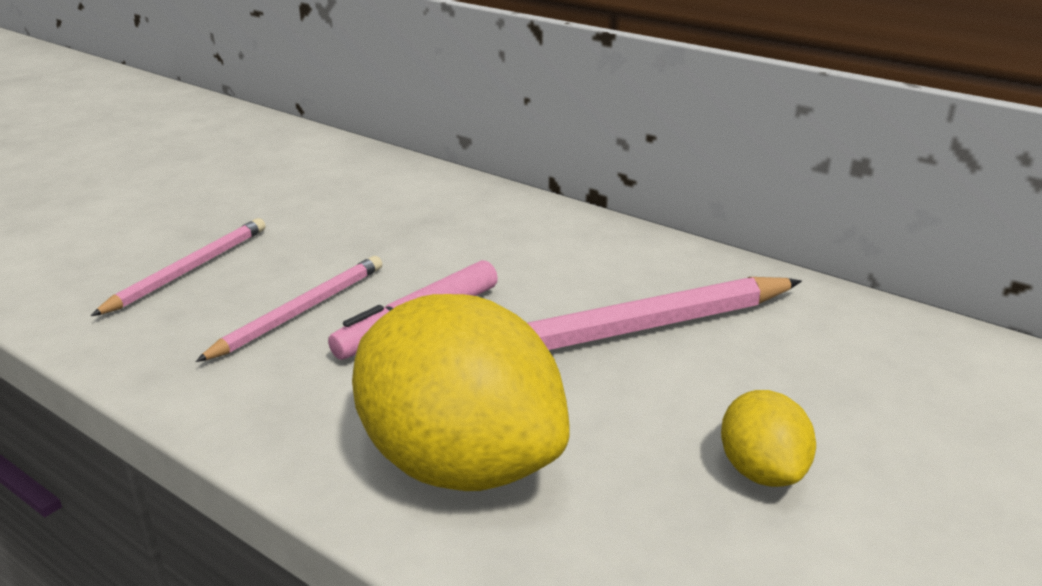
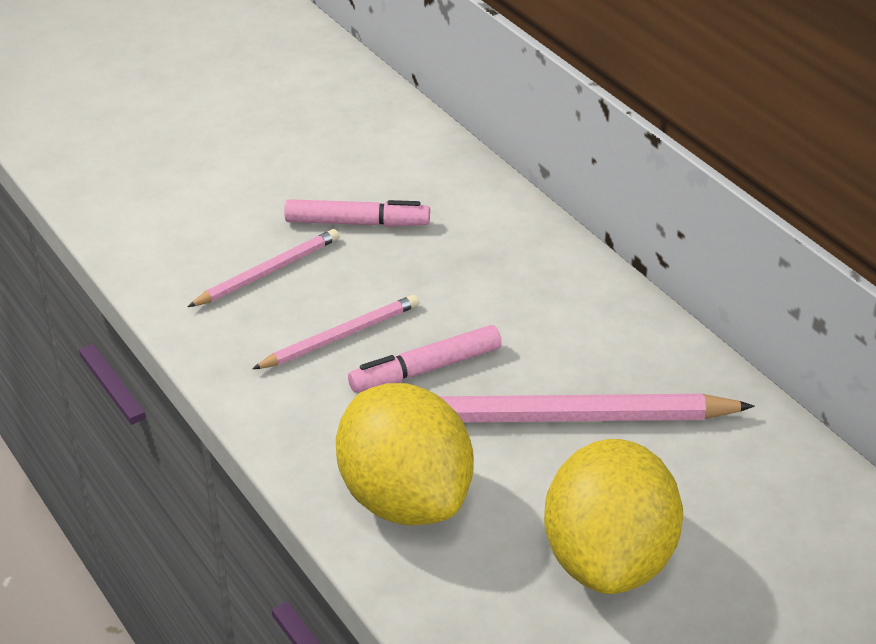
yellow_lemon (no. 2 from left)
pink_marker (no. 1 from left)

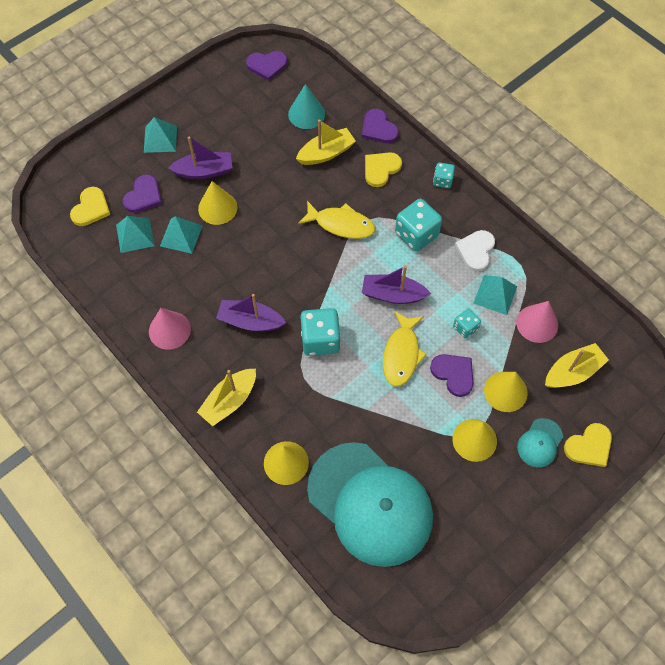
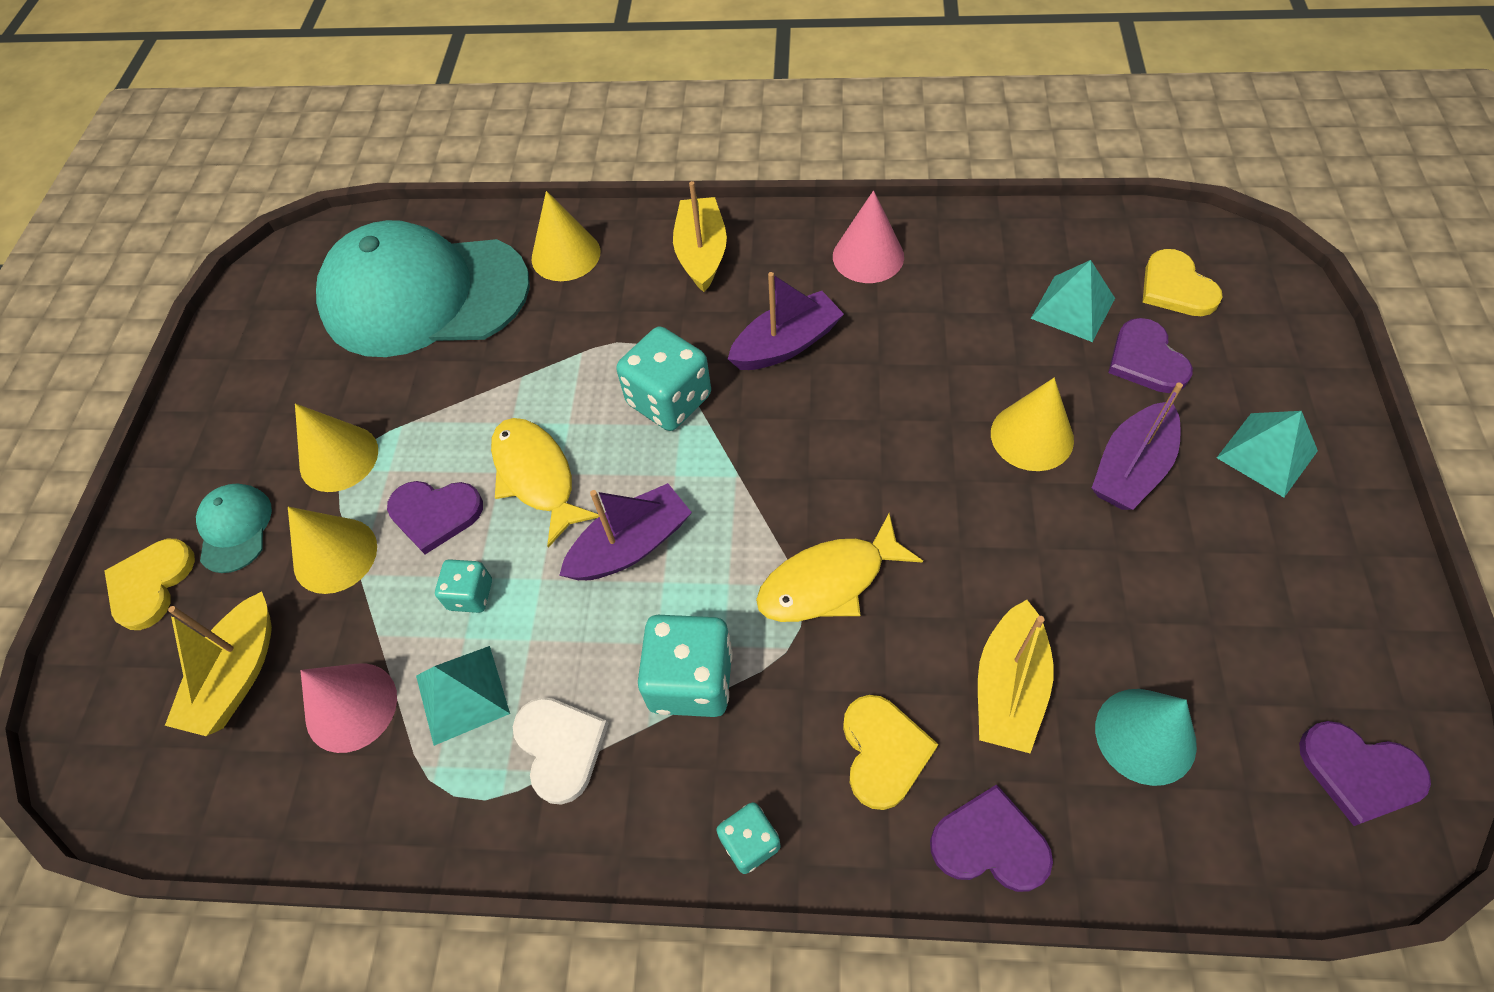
turquoise_pyramid (no. 3 from left in the first image)
purple_heart (no. 4 from left)

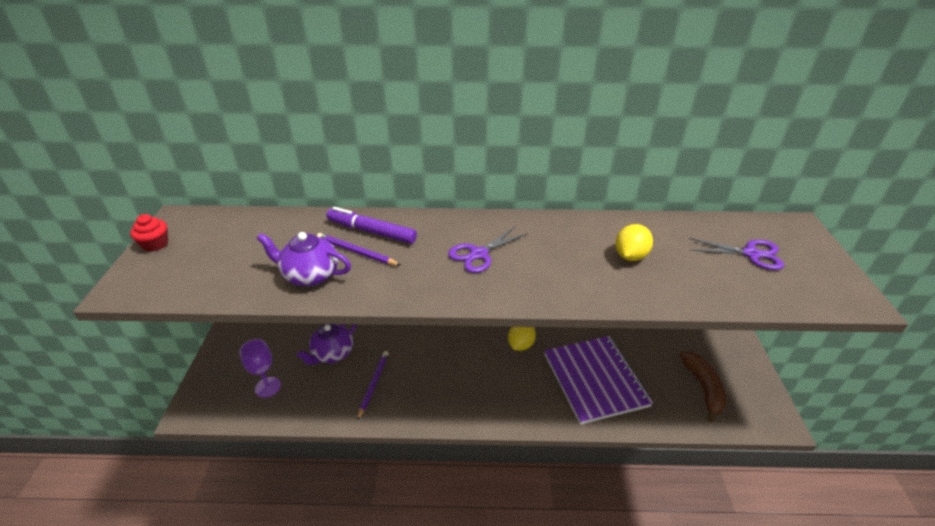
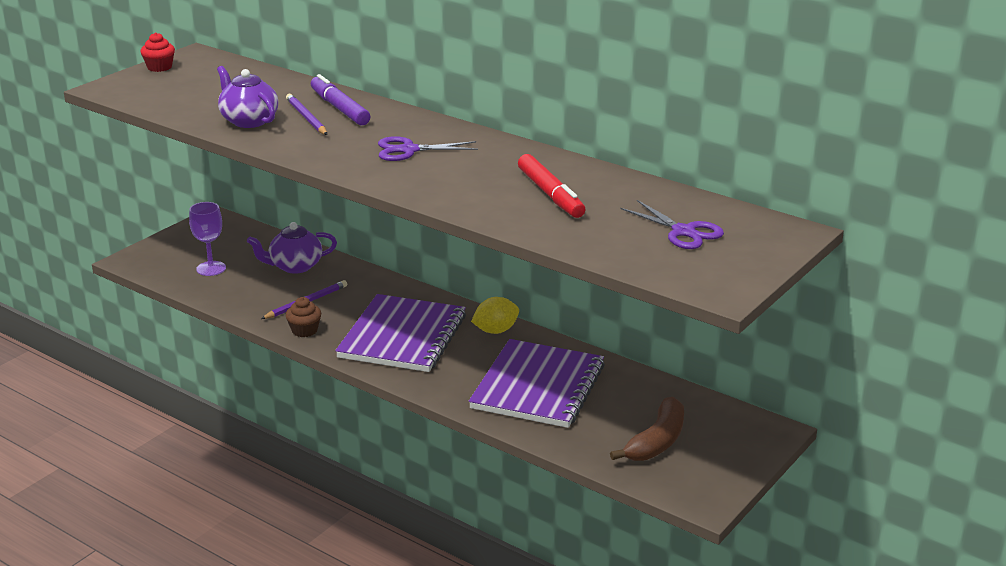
red_marker
brown_cupcake
purple_notebook (no. 1 from left)

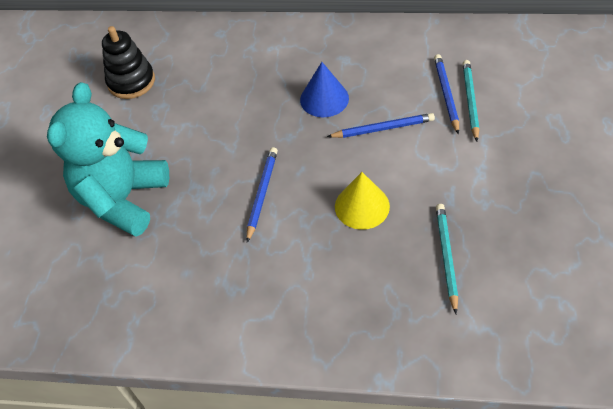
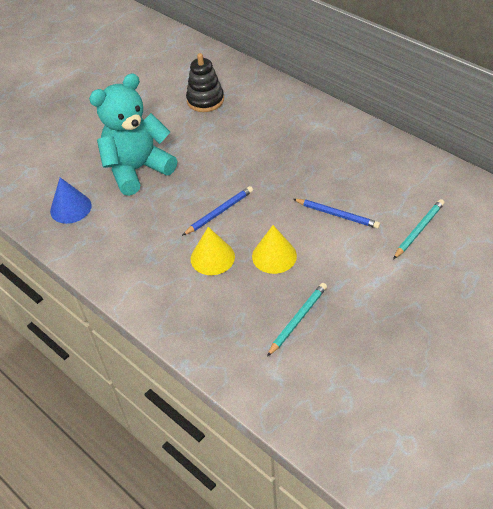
blue_cone
blue_pencil (no. 3 from left in the first image)
yellow_cone (no. 1 from left)

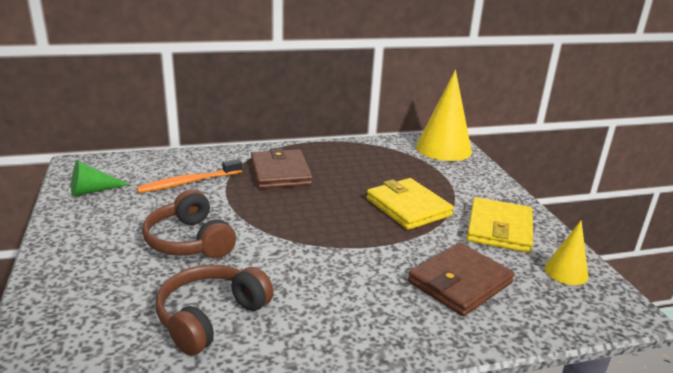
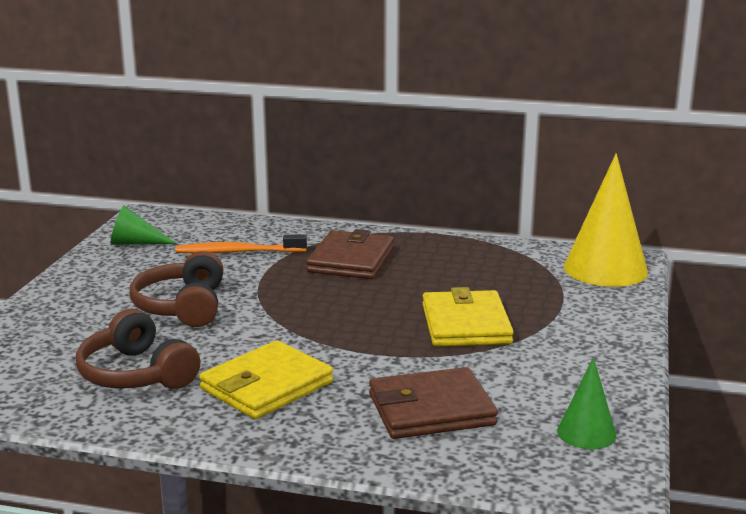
brown_headphones (no. 1 from left)
yellow_wallet (no. 1 from left)
green_cone (no. 2 from left)

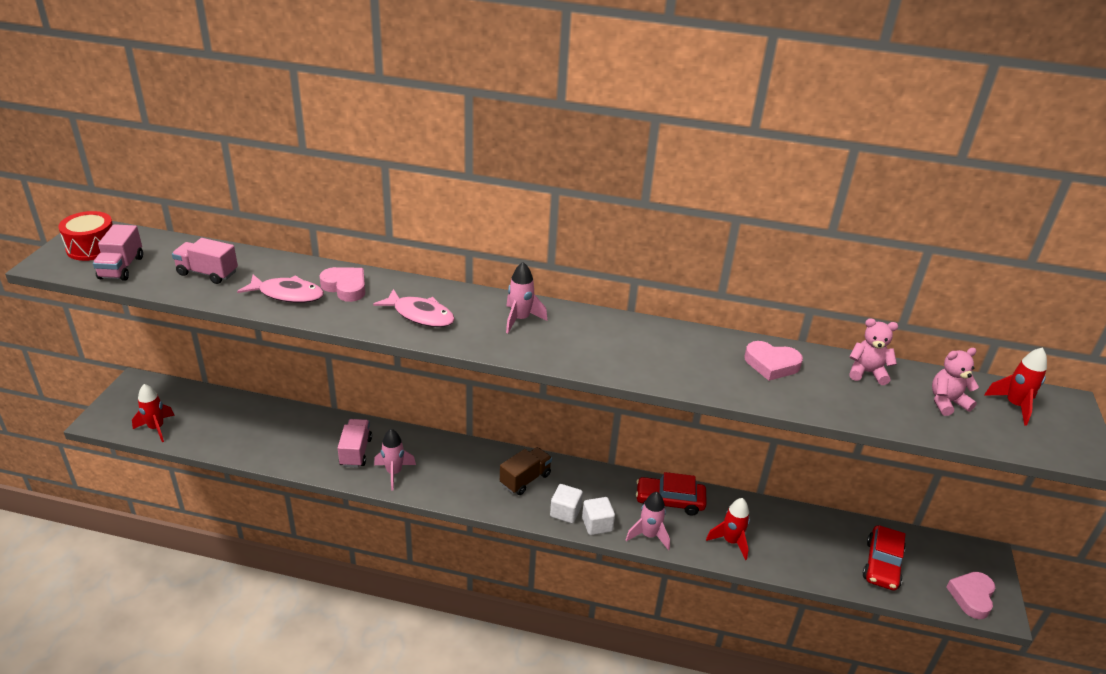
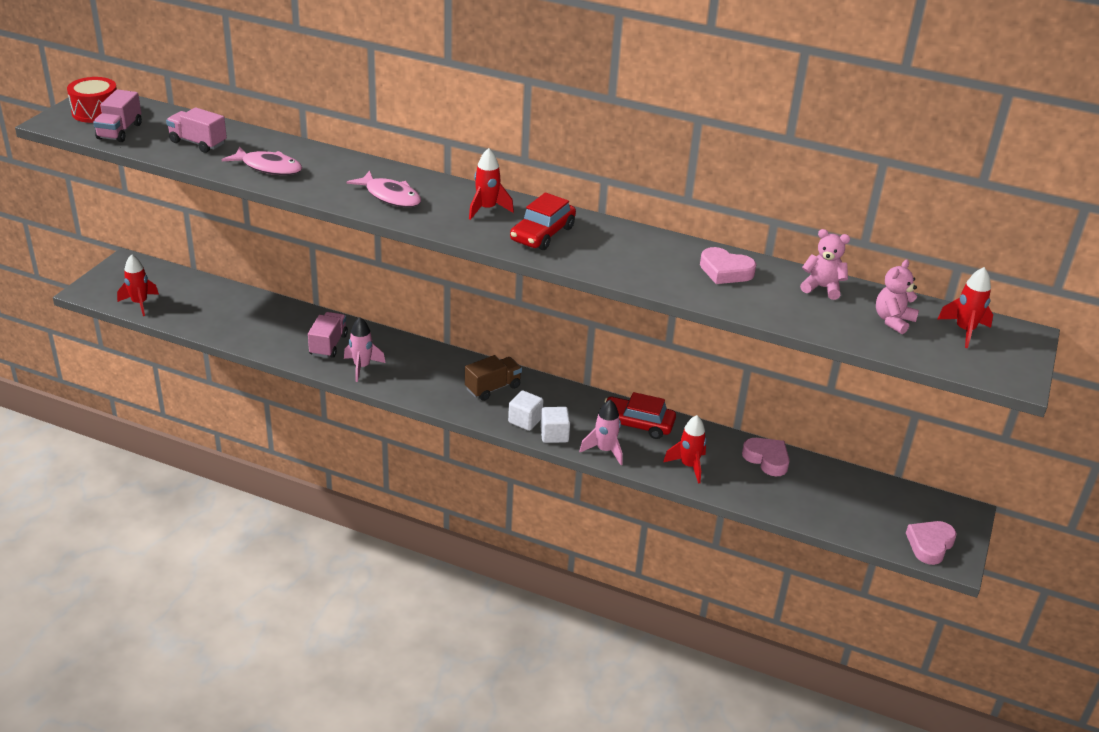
pink_heart (no. 2 from left)
red_rocket (no. 2 from left)
red_car (no. 1 from left)
pink_teddy_bear (no. 2 from left)

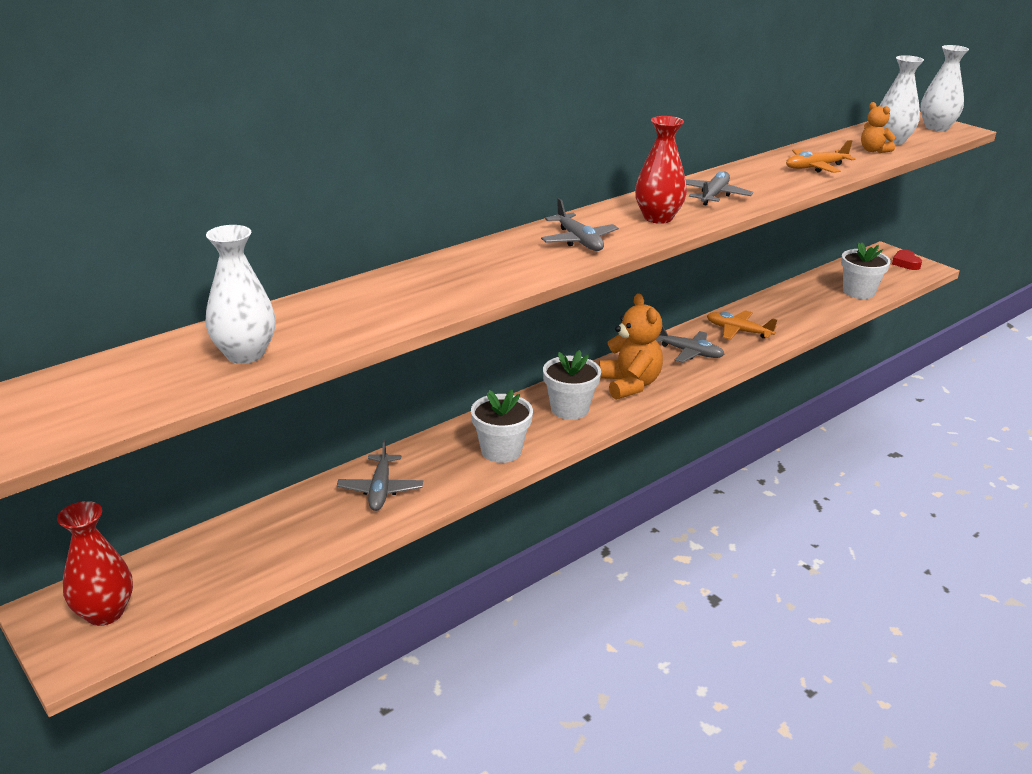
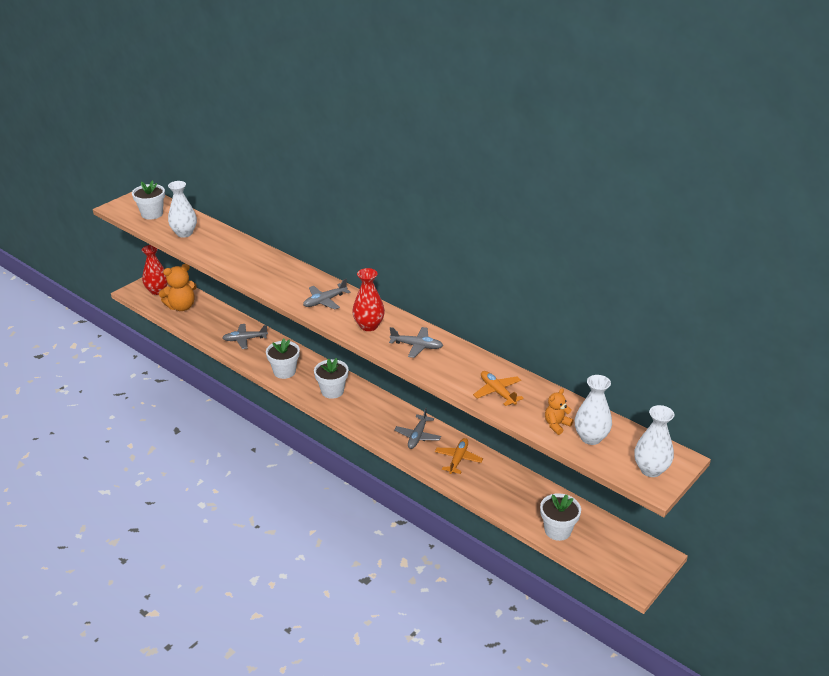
orange_teddy_bear (no. 1 from left)
red_heart
white_flower_pot (no. 1 from left)

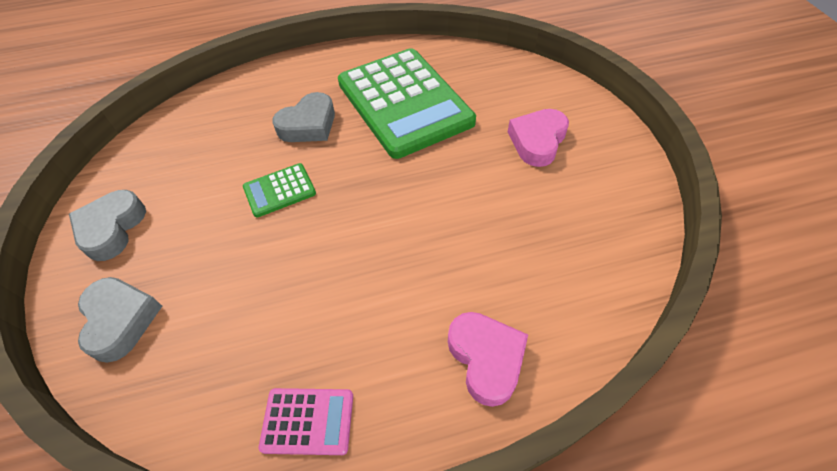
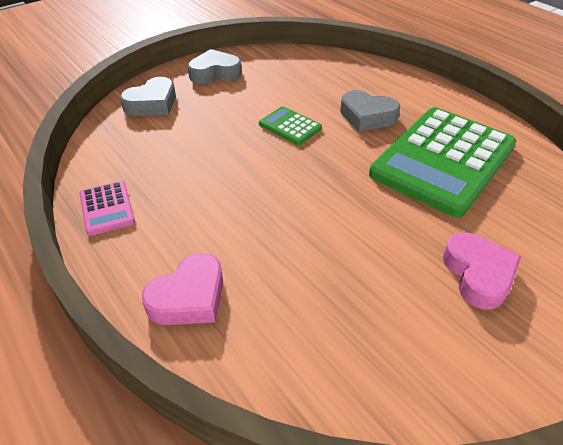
pink_heart (no. 2 from left)

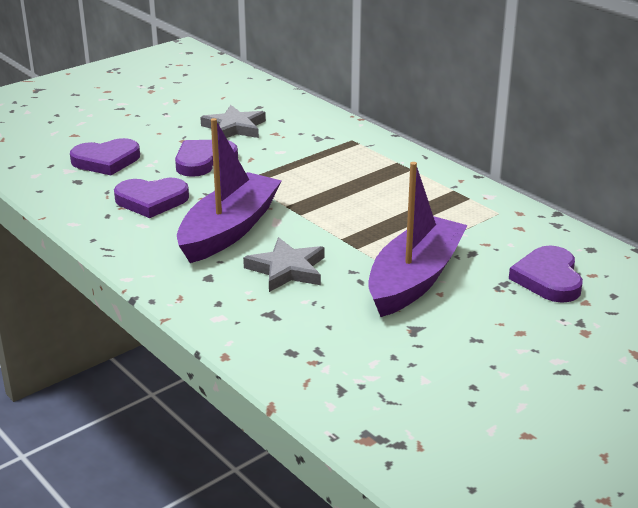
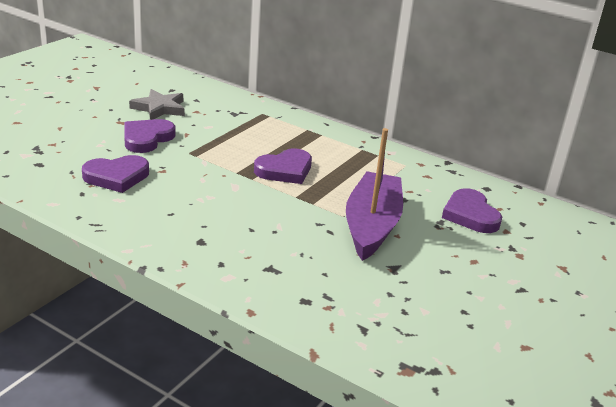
purple_heart (no. 3 from left)
purple_boat (no. 1 from left in the first image)
grey_star (no. 2 from left in the first image)

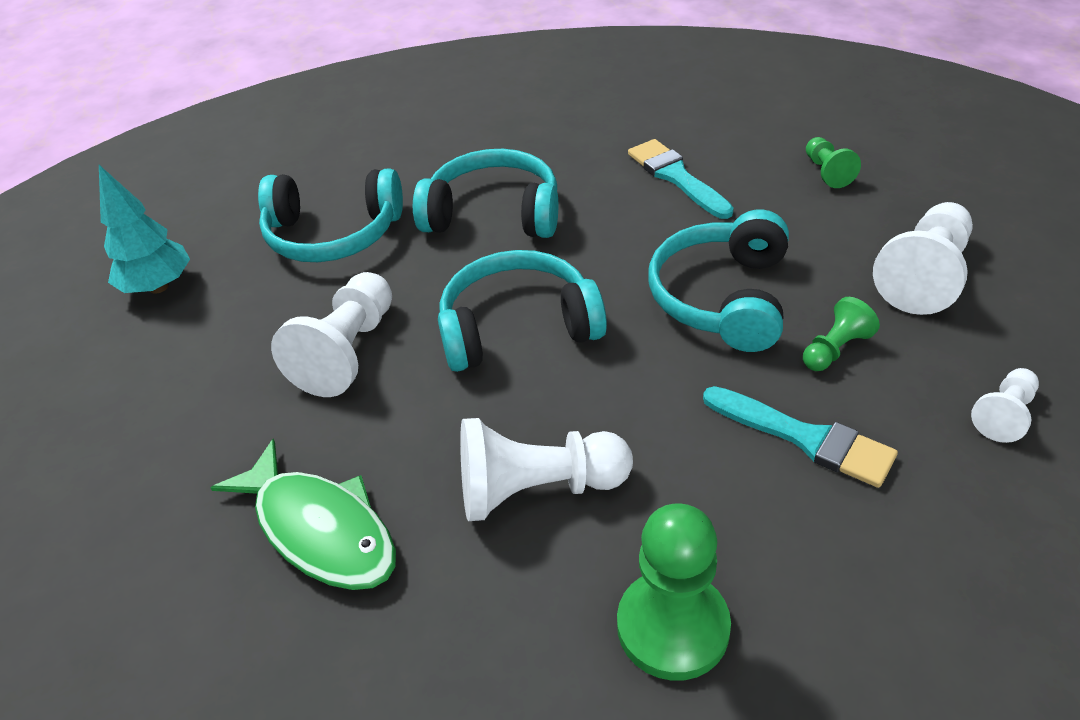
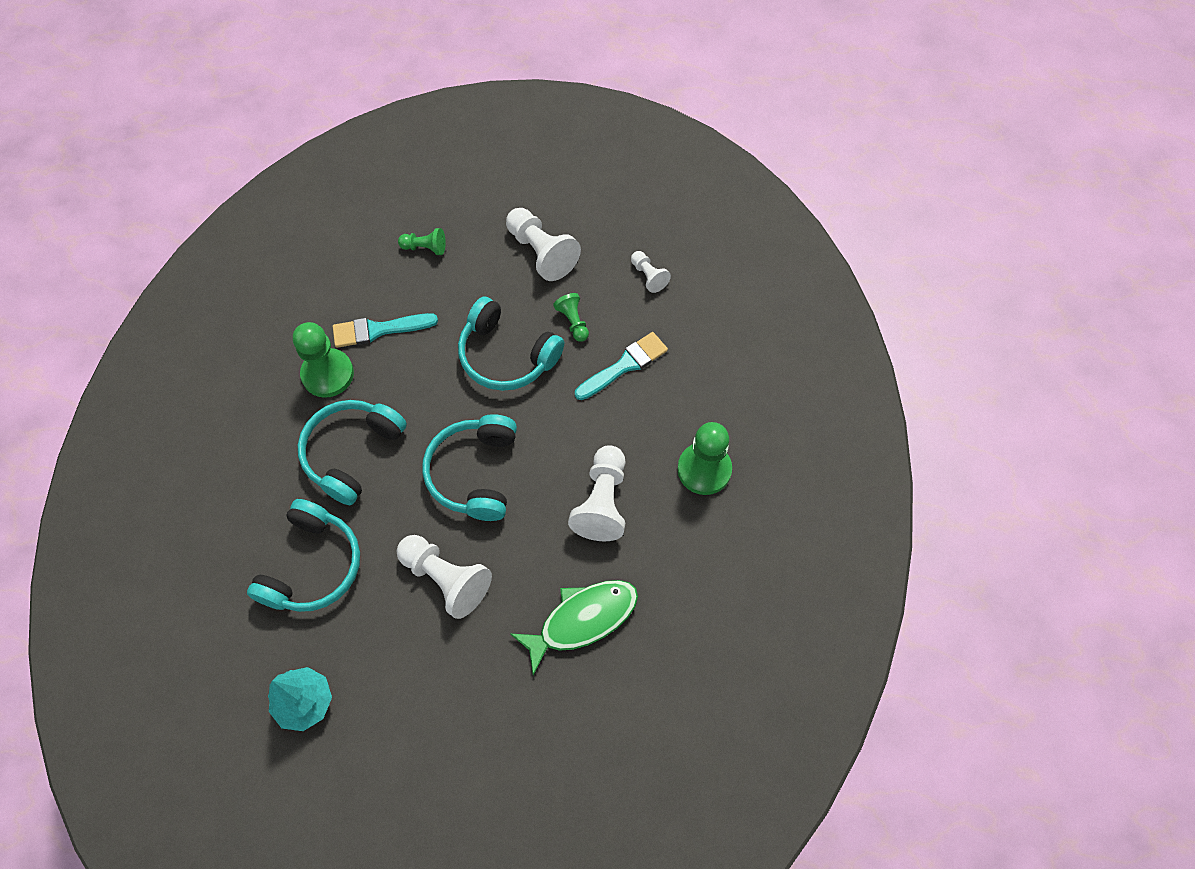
green_pawn (no. 1 from left)

